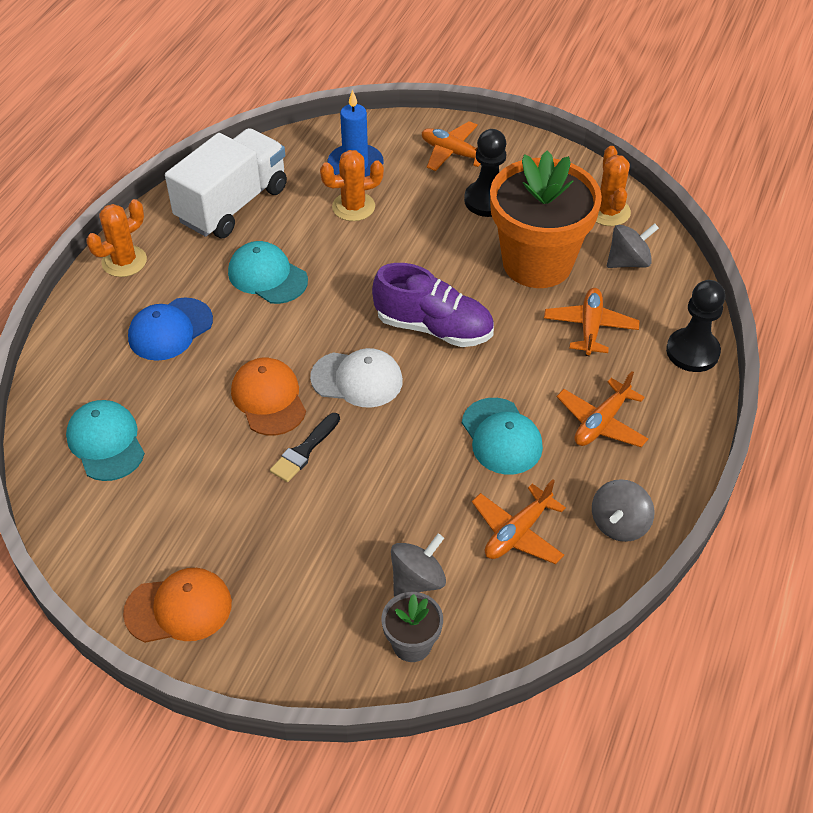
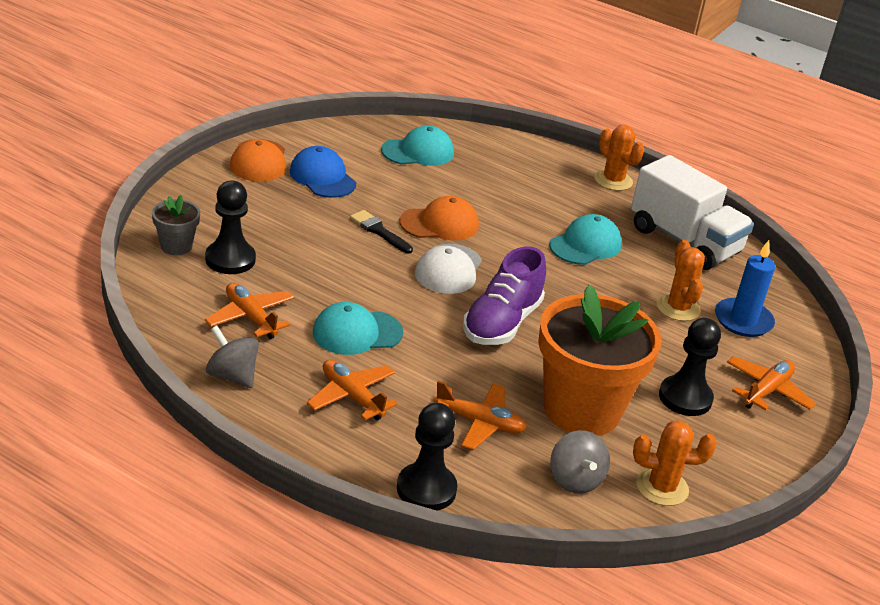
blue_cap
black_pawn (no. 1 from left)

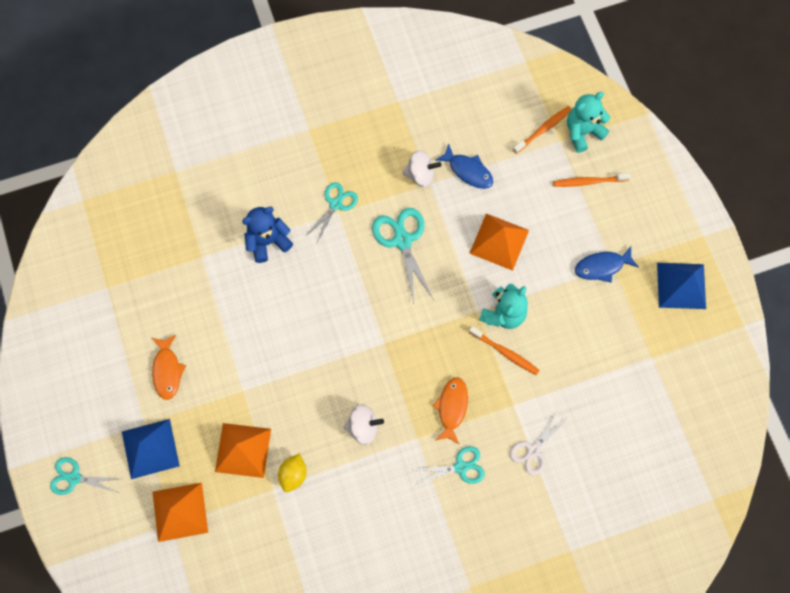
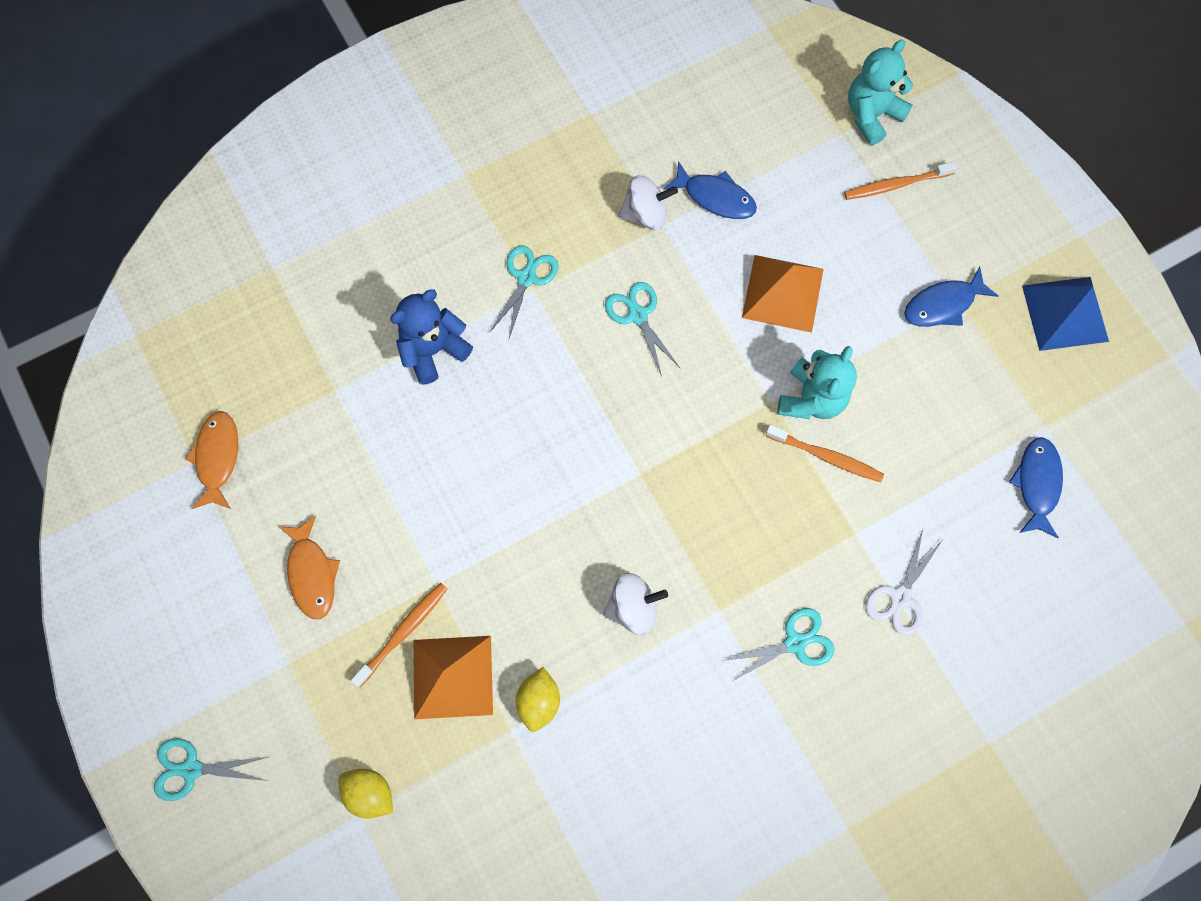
blue_pyramid (no. 1 from left in the first image)
yellow_lemon (no. 1 from left)
turquoise_scissors (no. 3 from left)
orange_fish (no. 1 from left)
orange_toothbrush (no. 1 from left)
blue_fish (no. 3 from left)

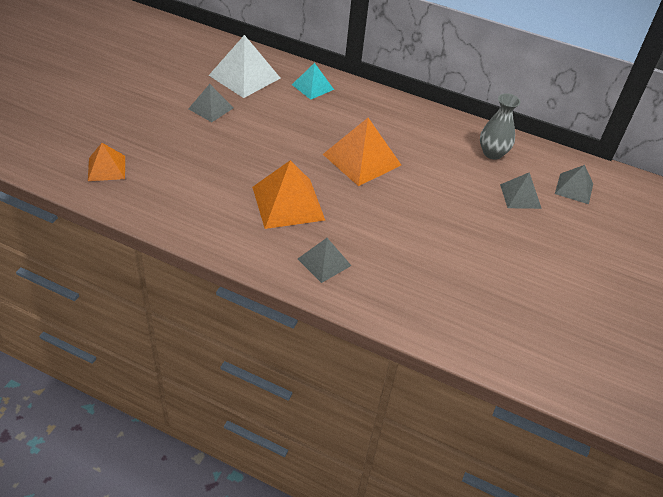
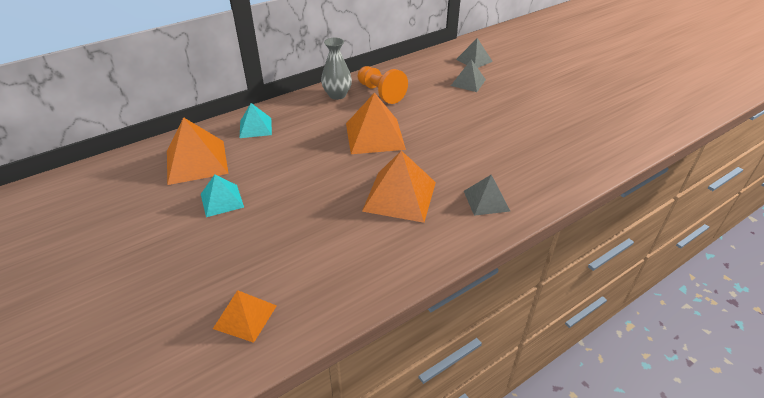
turquoise_pyramid (no. 1 from left)
orange_pyramid (no. 1 from left)
grey_vase
orange_pawn

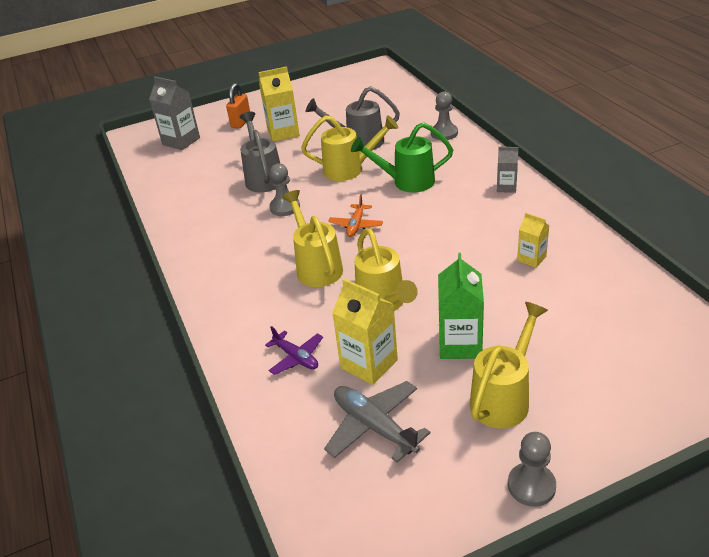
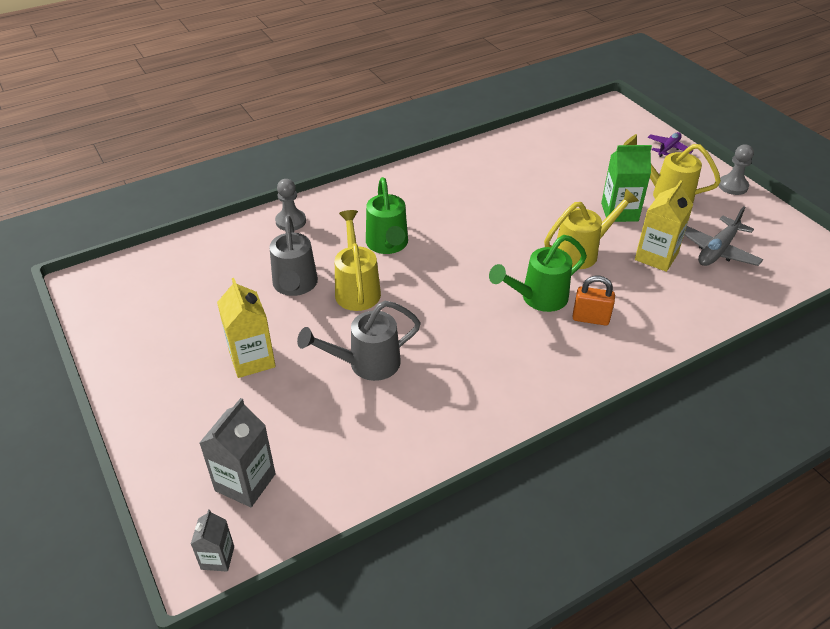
orange_padlock
purple_plane
grey_pawn (no. 1 from left in the first image)
green_watering_can (no. 2 from left)
orange_plane
grey_carton (no. 1 from left)
yellow_carton (no. 3 from left in the first image)

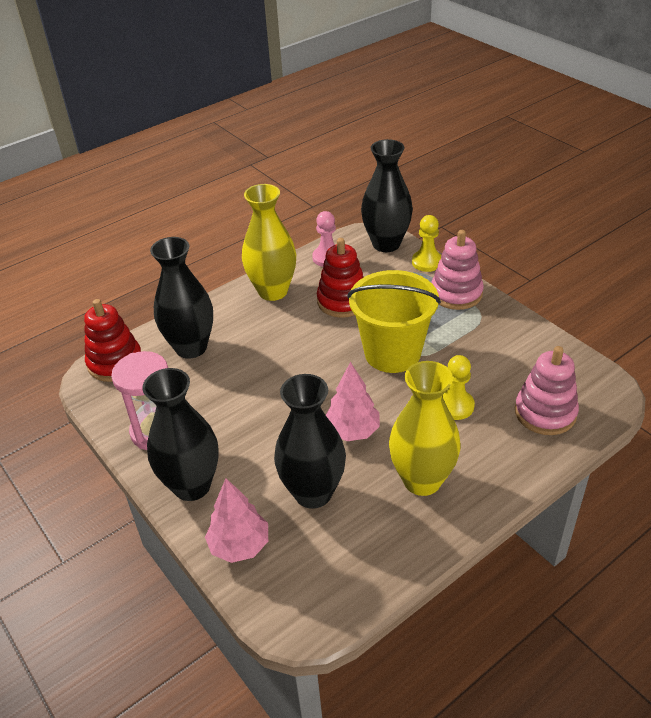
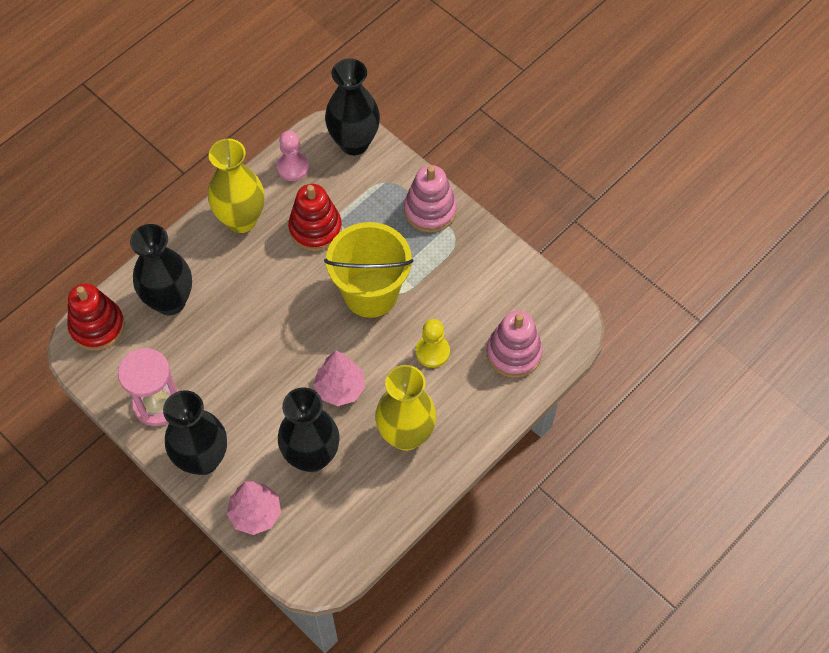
yellow_pawn (no. 1 from left in the first image)

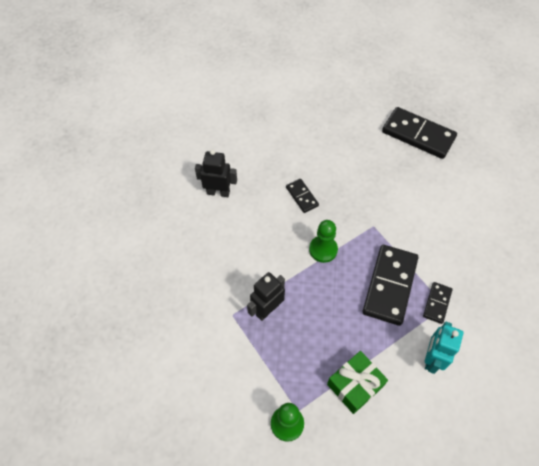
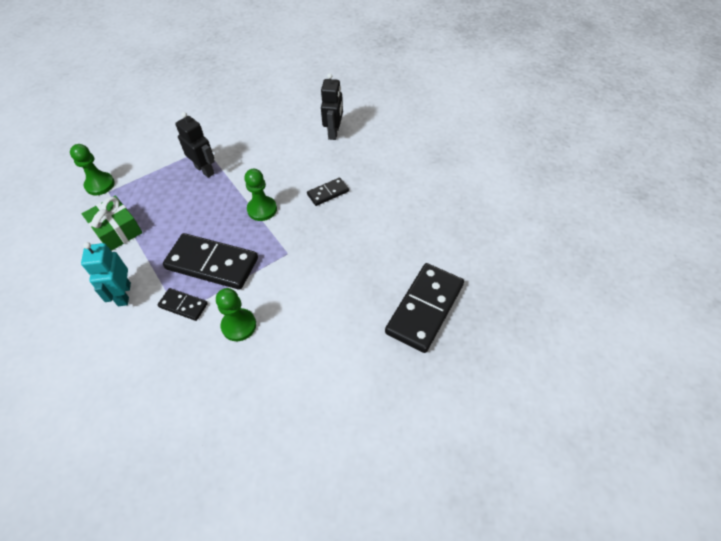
turquoise_robot
green_pawn (no. 2 from left)

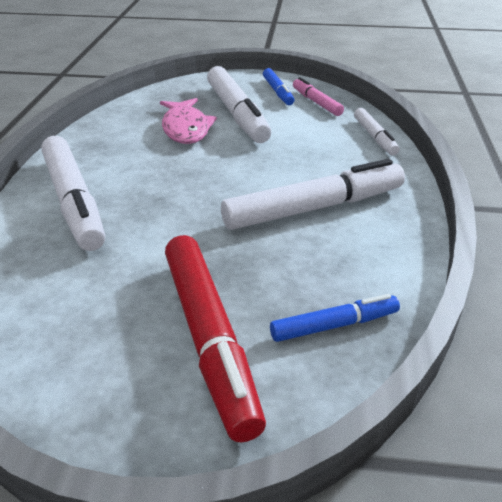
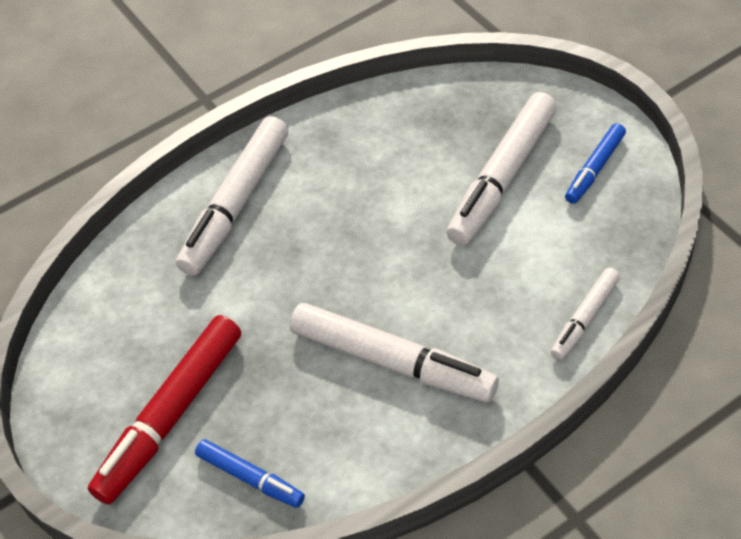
pink_fish
pink_marker

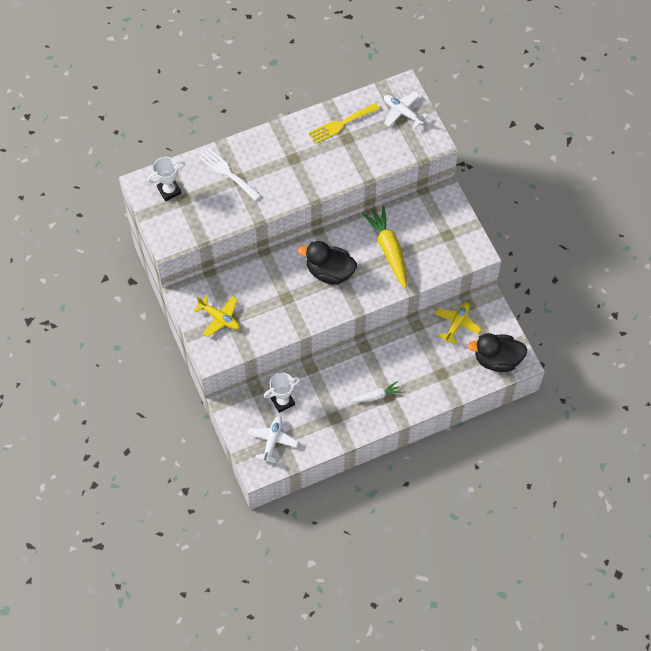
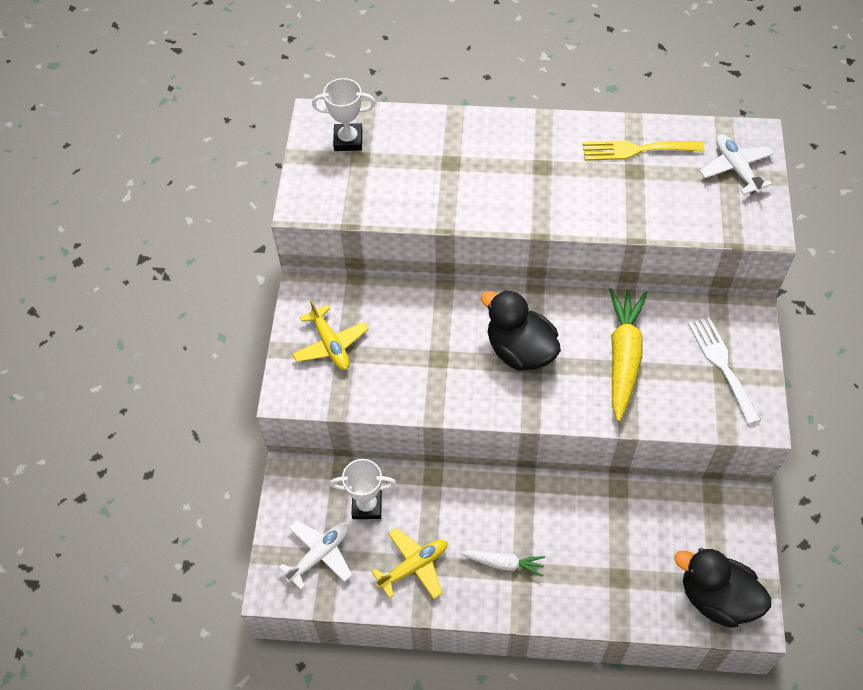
white_fork
yellow_plane (no. 2 from left)

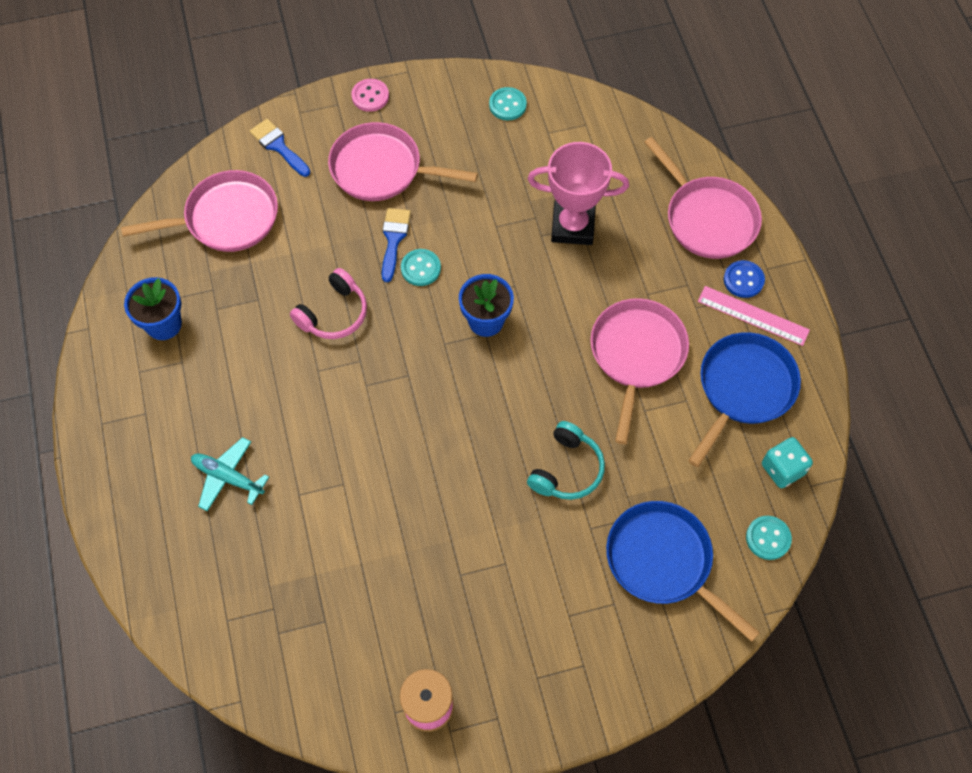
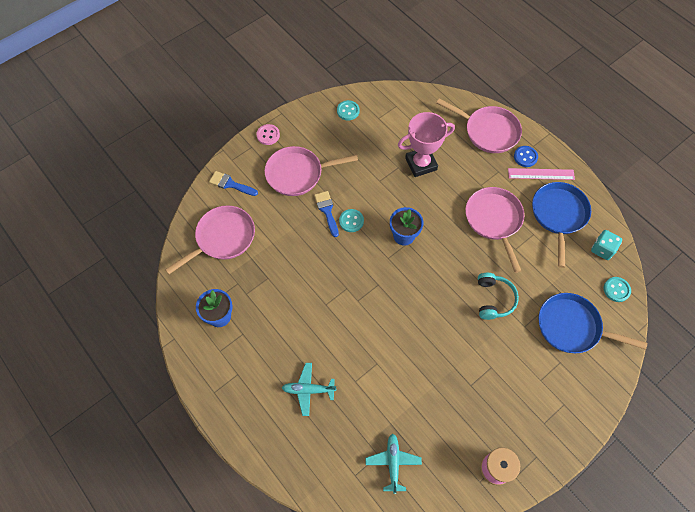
pink_headphones
turquoise_plane (no. 2 from left)

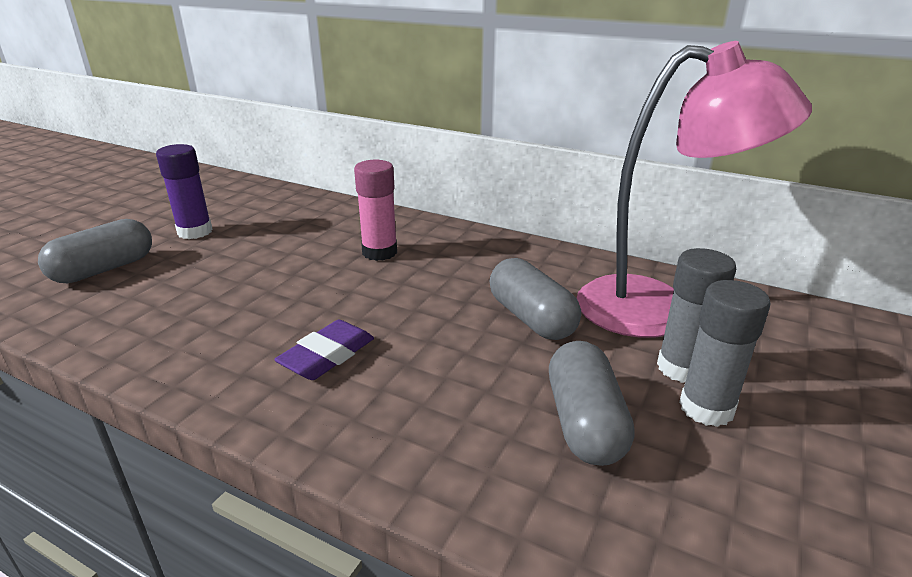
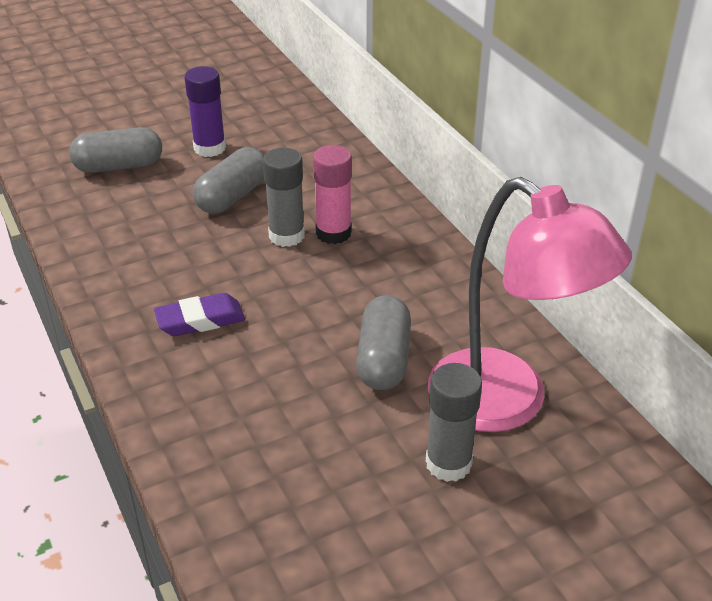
grey_capsule (no. 2 from left)
grey_glue_stick (no. 1 from left)

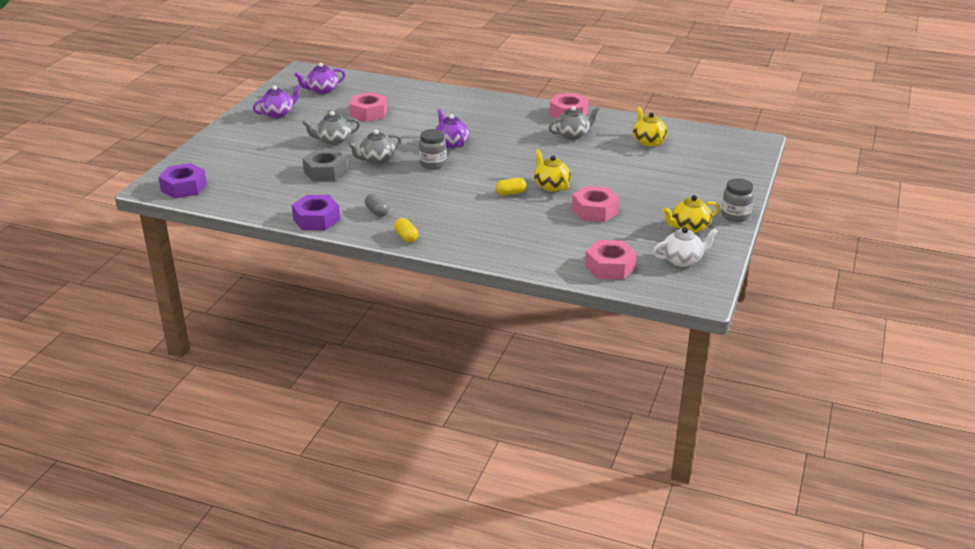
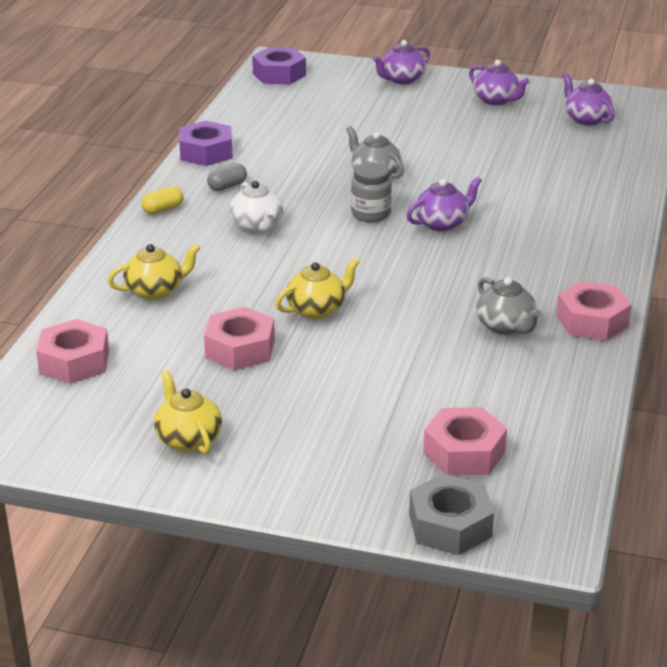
grey_teapot (no. 1 from left in the first image)
grey_nut
pink_nut (no. 3 from left)
yellow_capsule (no. 2 from left in the first image)
yellow_teapot (no. 1 from left)
white_teapot
grey_jar (no. 2 from left in the first image)
purple_teapot (no. 1 from left)

